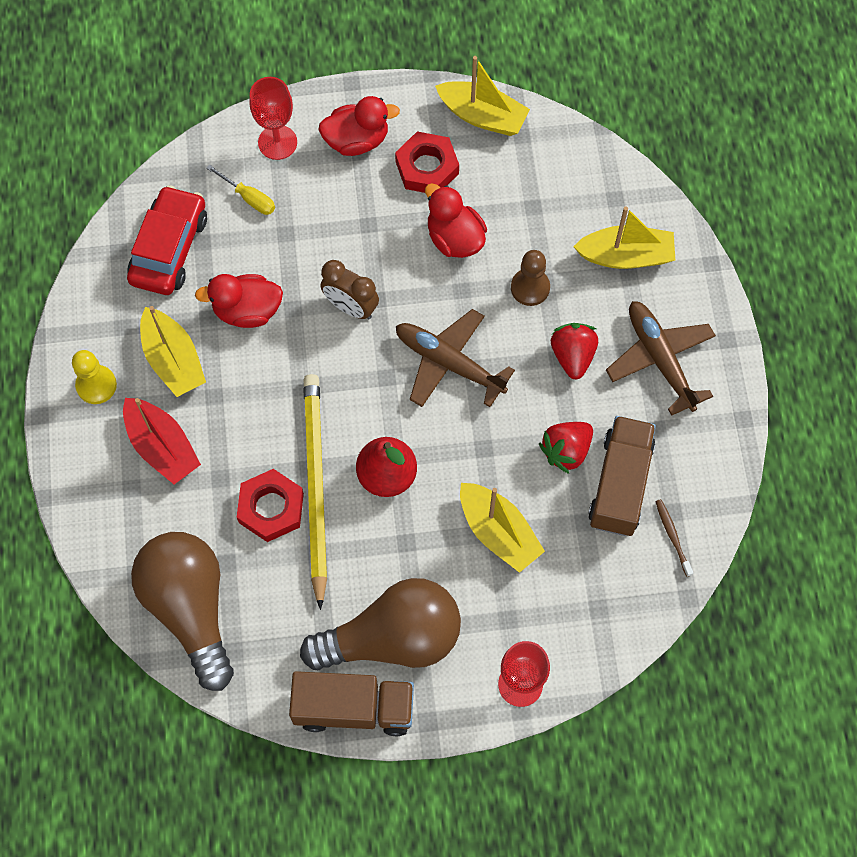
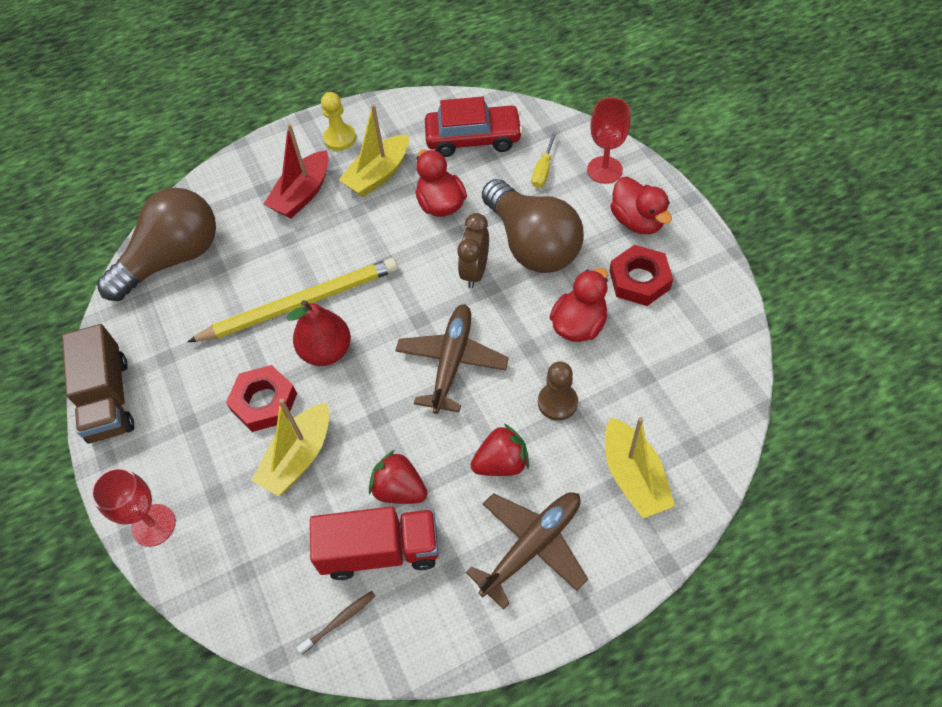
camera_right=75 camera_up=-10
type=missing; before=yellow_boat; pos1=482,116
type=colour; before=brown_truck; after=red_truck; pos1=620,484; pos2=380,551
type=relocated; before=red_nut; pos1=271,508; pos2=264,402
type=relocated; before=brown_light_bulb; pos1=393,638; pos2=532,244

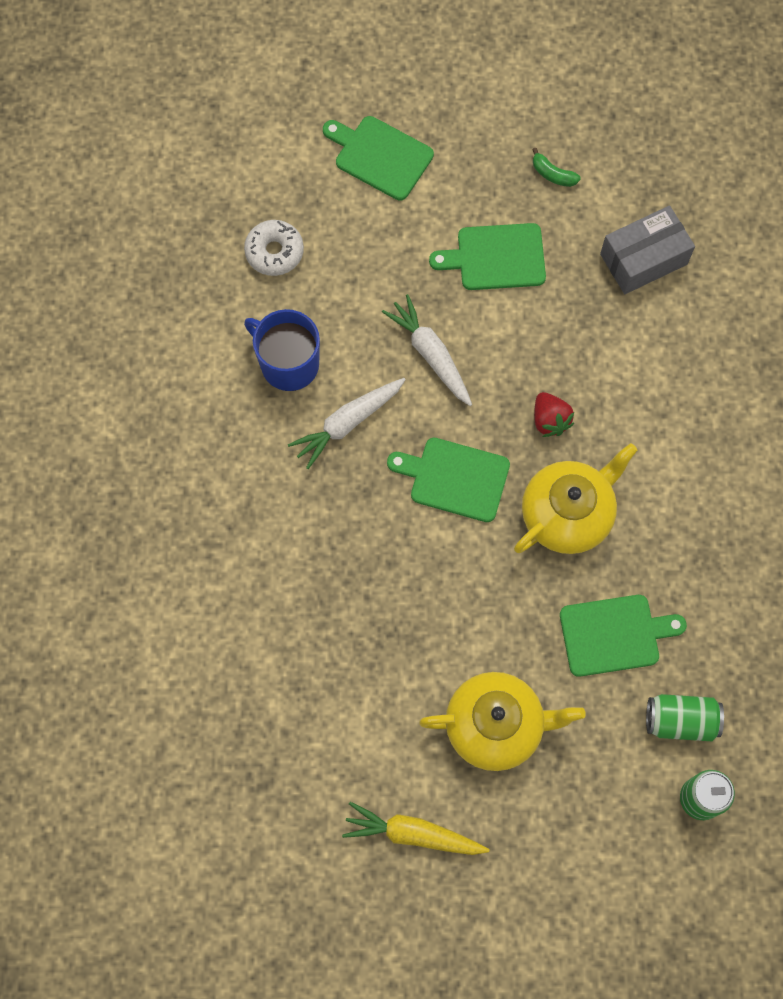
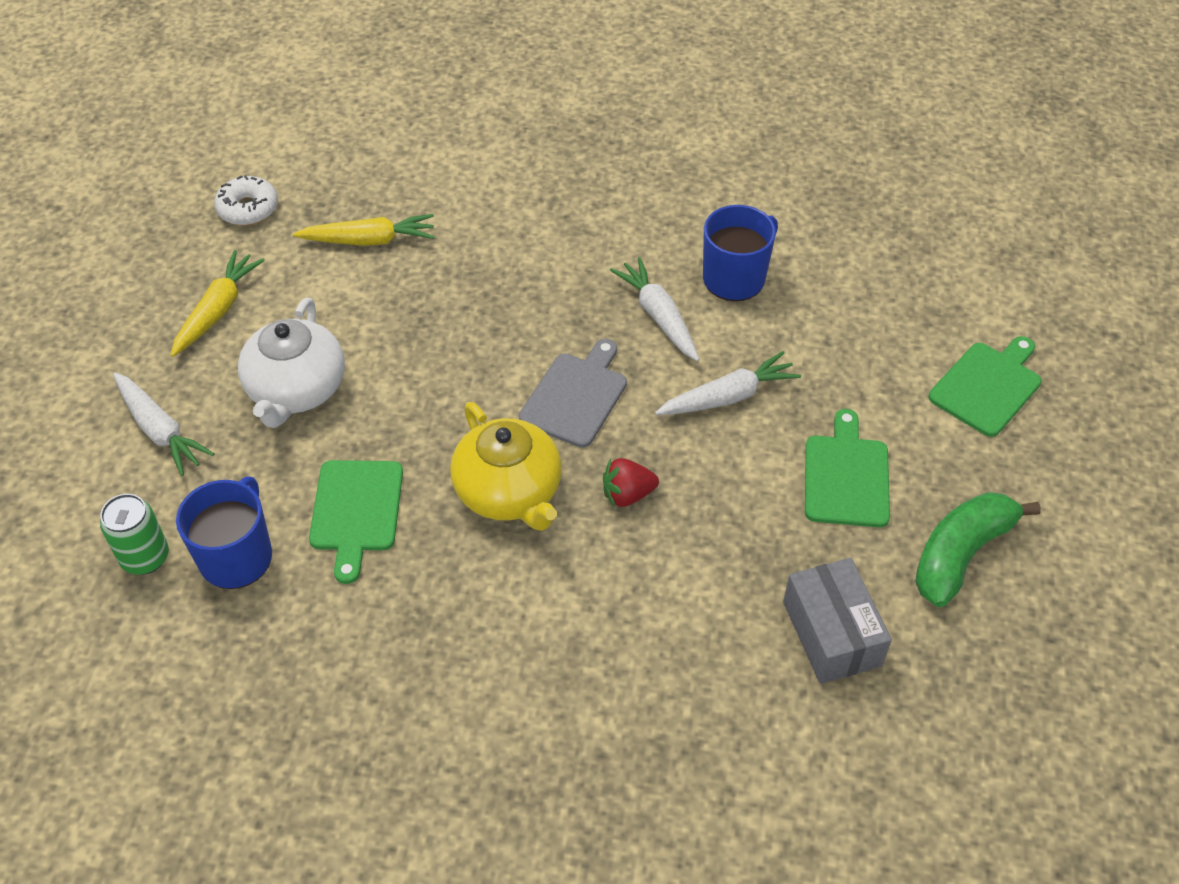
camera_right=100 camera_up=-20
type=size; before=green_banana; pos1=553,174; pos2=960,554; scale=2.23
type=relocated; before=white_donut; pos1=274,252; pos2=248,208
type=colour; before=green_cutting_board; after=grey_cutting_board; pos1=455,479; pos2=575,396
type=colour; before=yellow_teapot; after=white_teapot; pos1=495,725; pos2=296,390
type=exchanged; before=green_can; after=blue_mug; pos1=681,721; pos2=237,556
type=appeared; after=yellow_carrot; pos2=369,240
type=appeared; after=white_carrot; pos2=160,430

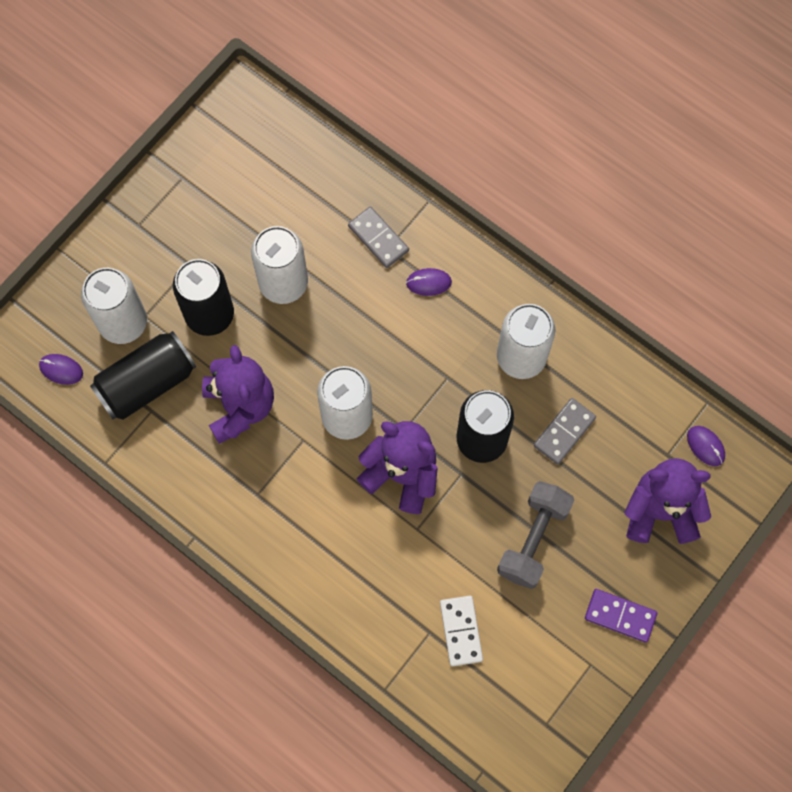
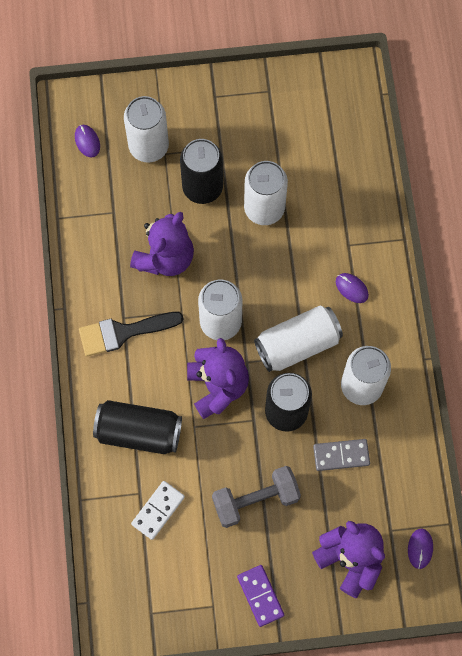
camera_right=45 camera_up=0
type=missing; before=grey_domino; pos1=378,238
type=relocated; before=black_can; pos1=147,383; pos2=139,432
type=appeared; after=white_can; pos2=297,344
type=appeared; after=black_brush; pos2=123,332

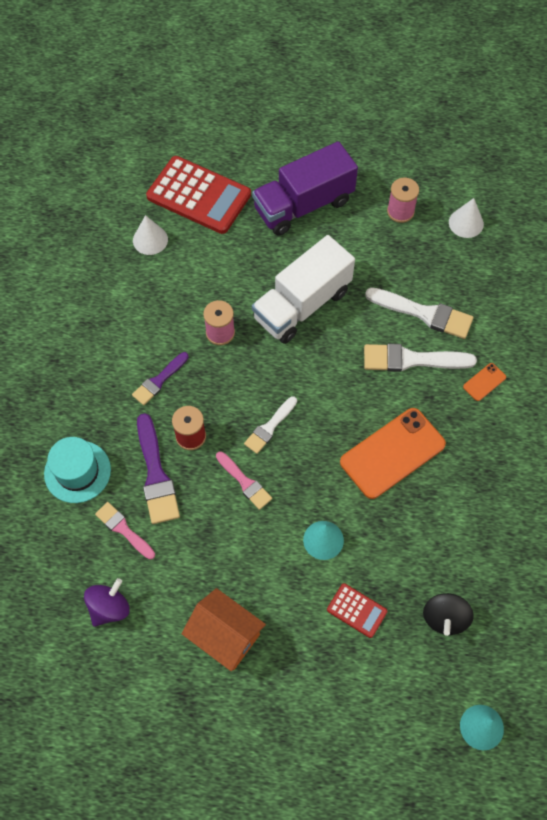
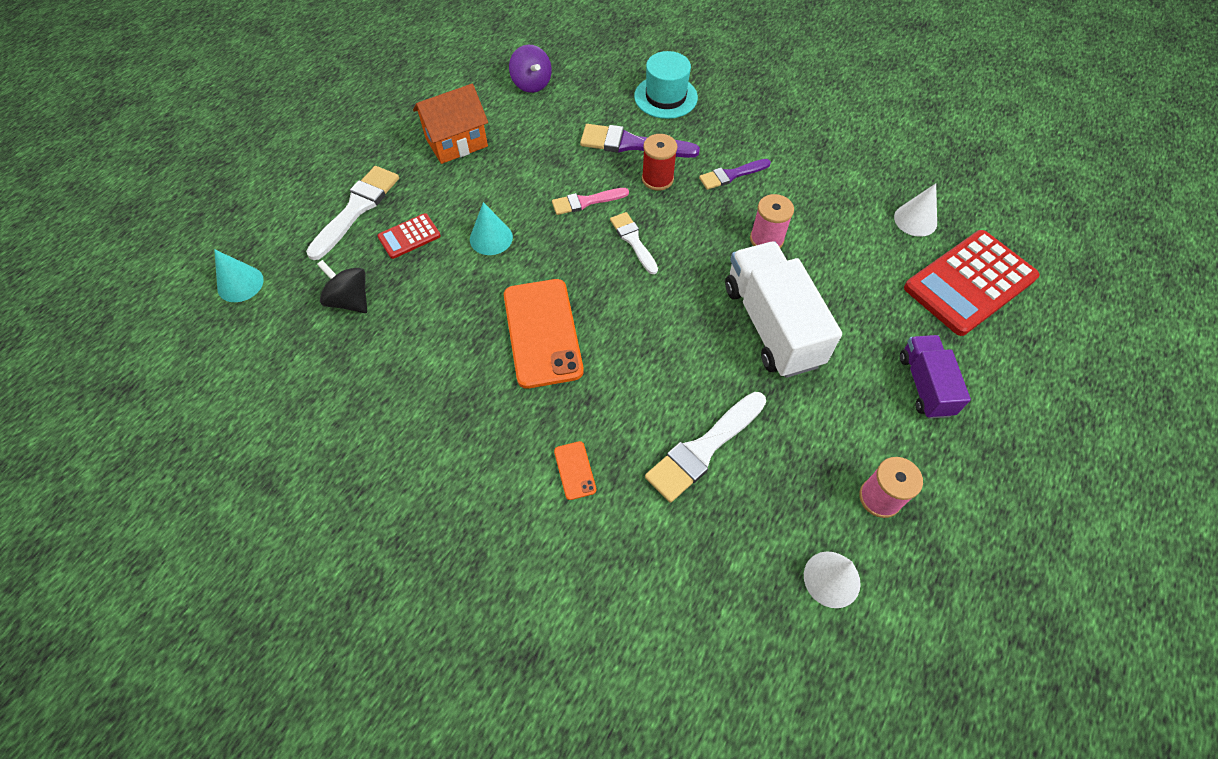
camera_right=115 camera_up=-5
type=size; before=purple_truck; pos1=303,205; pos2=924,385; scale=0.59
type=relocated; before=white_brush; pos1=411,360; pos2=356,209
type=spun; before=purple_brush; pos1=159,380; pos2=731,175; turn=-90
type=missing; before=pink_brush; pos1=123,529

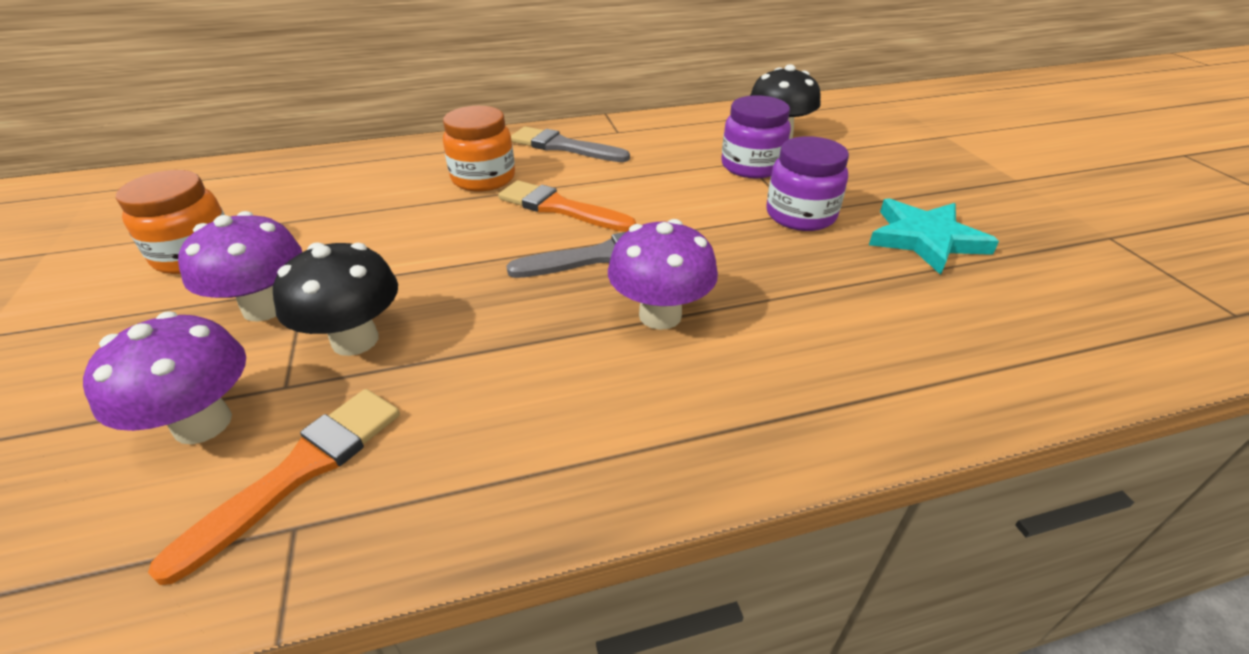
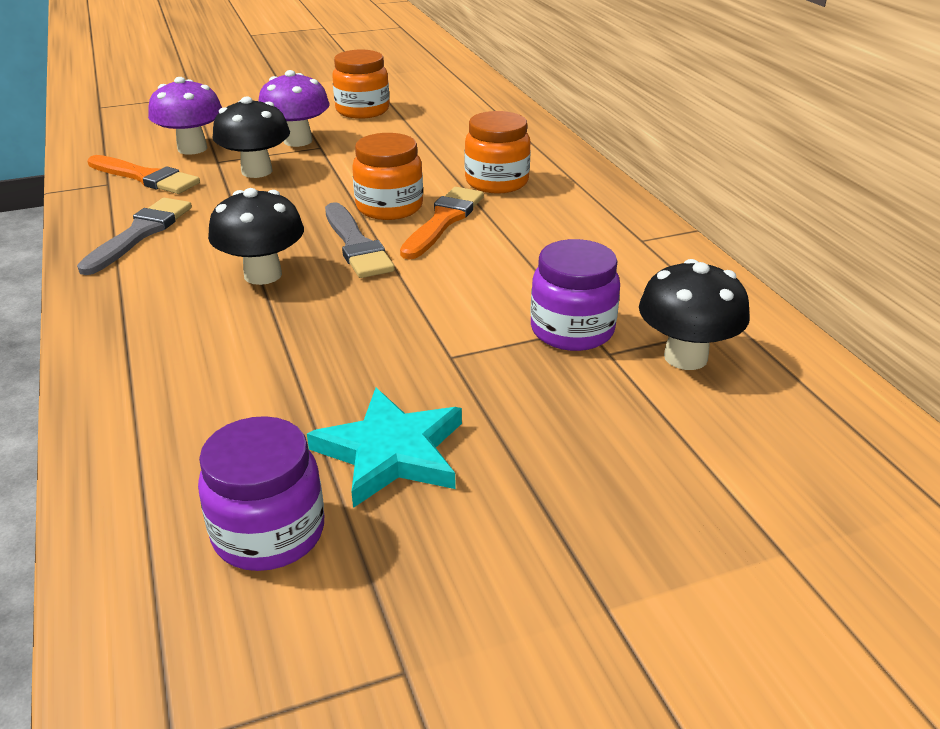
camera_right=85 camera_up=-5
type=relocated; before=grey_brush; pos1=563,147; pos2=140,233
type=relocated; before=purple_jar; pos1=800,215; pos2=269,533
type=colour; before=purple_mushroom; after=black_mushroom; pos1=660,315; pos2=263,275
type=appeared; after=orange_jar; pos2=389,207

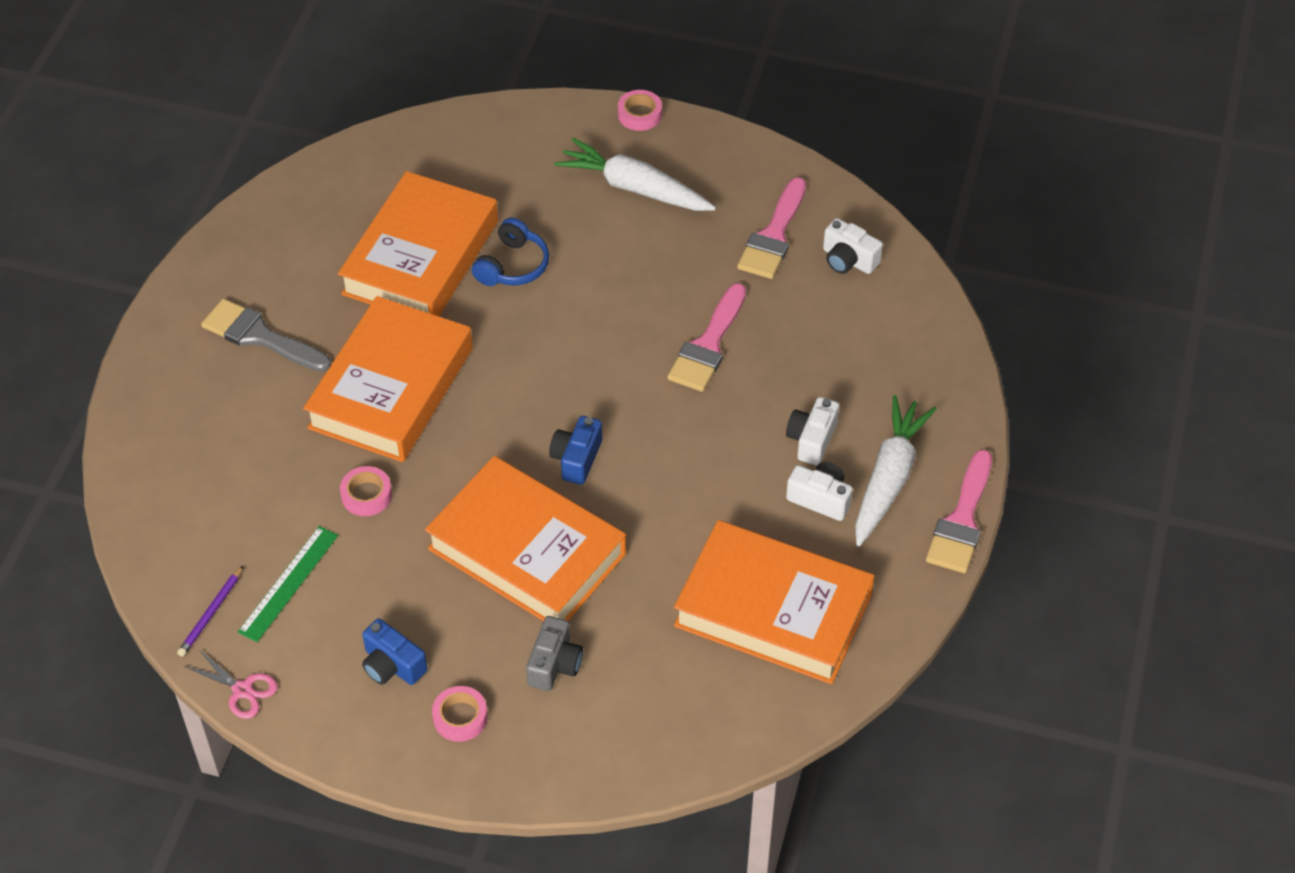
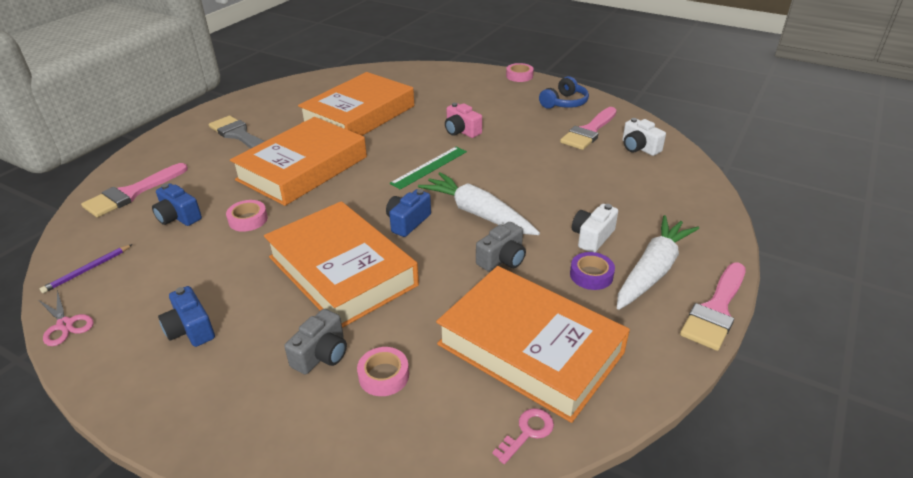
camera_right=15 camera_up=-15
type=relocated; before=white_carrot; pos1=635,188; pos2=478,214
type=relocated; before=blue_headphones; pos1=513,266; pos2=564,103
type=relocated; before=pink_brush; pos1=708,345; pos2=132,193
type=exchanged; before=white_camera; after=purple_tape; pos1=820,499; pos2=591,275
type=relocated; before=green_ruler; pos1=289,583; pos2=429,167
type=relocated; before=pink_tape; pos1=460,717; pos2=383,376
type=appeared; after=pink_camera; pos2=461,131
type=appeared; after=blue_camera; pos2=178,217
type=appeared; after=grey_camera; pos2=502,259
type=appeared; after=pink_key; pos2=527,432

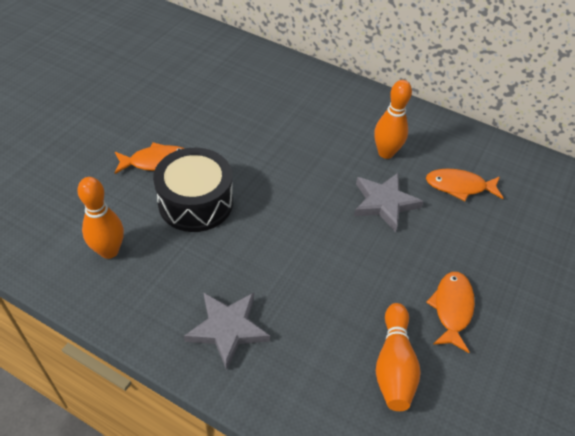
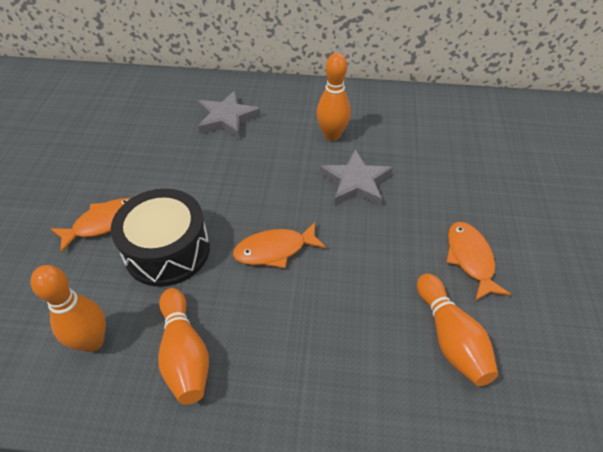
camera_right=-20 camera_up=0
type=relocated; before=orange_fish; pos1=459,186; pos2=274,250
type=relocated; before=grey_star; pos1=228,329; pos2=227,118
type=appeared; after=orange_bowling_pin; pos2=184,354

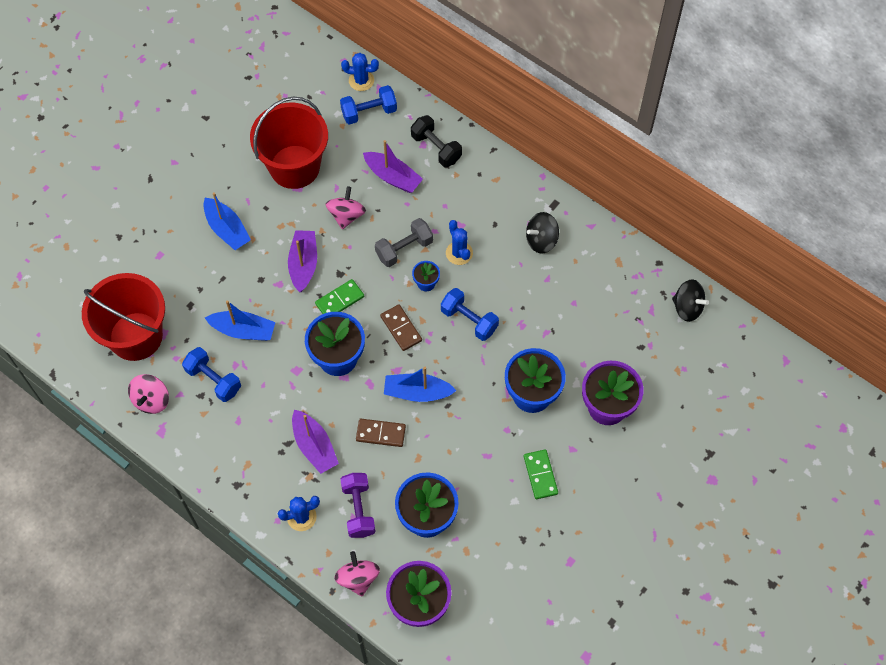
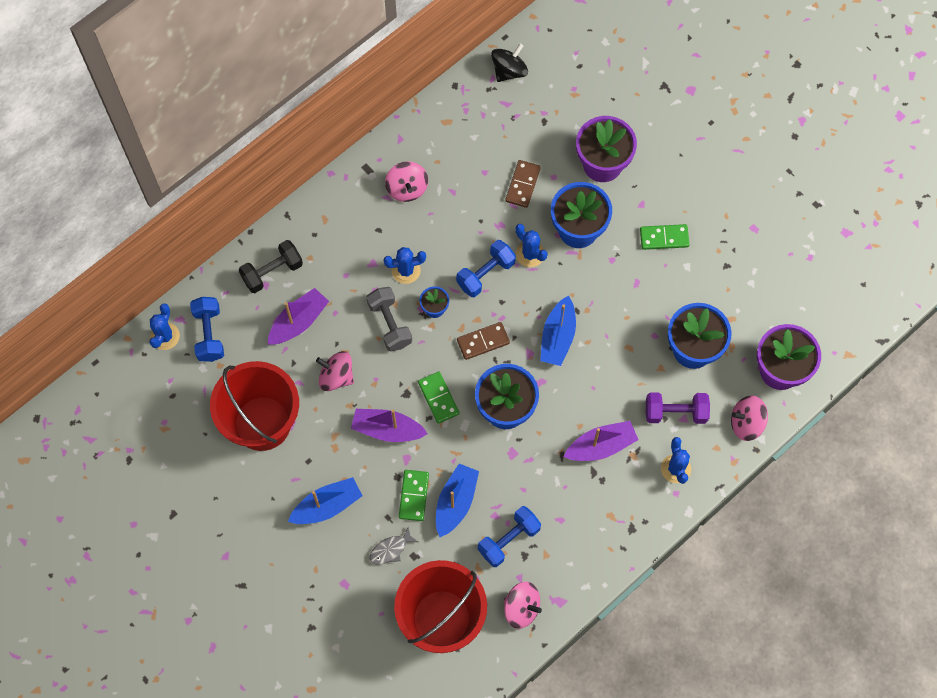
camera_right=-80 camera_up=5
type=colour; before=black_spinning_top; after=pink_spinning_top; pos1=541,240; pos2=407,188
type=relocated; before=brown_domino; pos1=381,433; pos2=522,185
type=appeared; after=blue_cactus; pos2=530,254
type=appeared; after=green_domino; pos2=414,496
type=appeared; after=grey_fish; pos2=390,549

